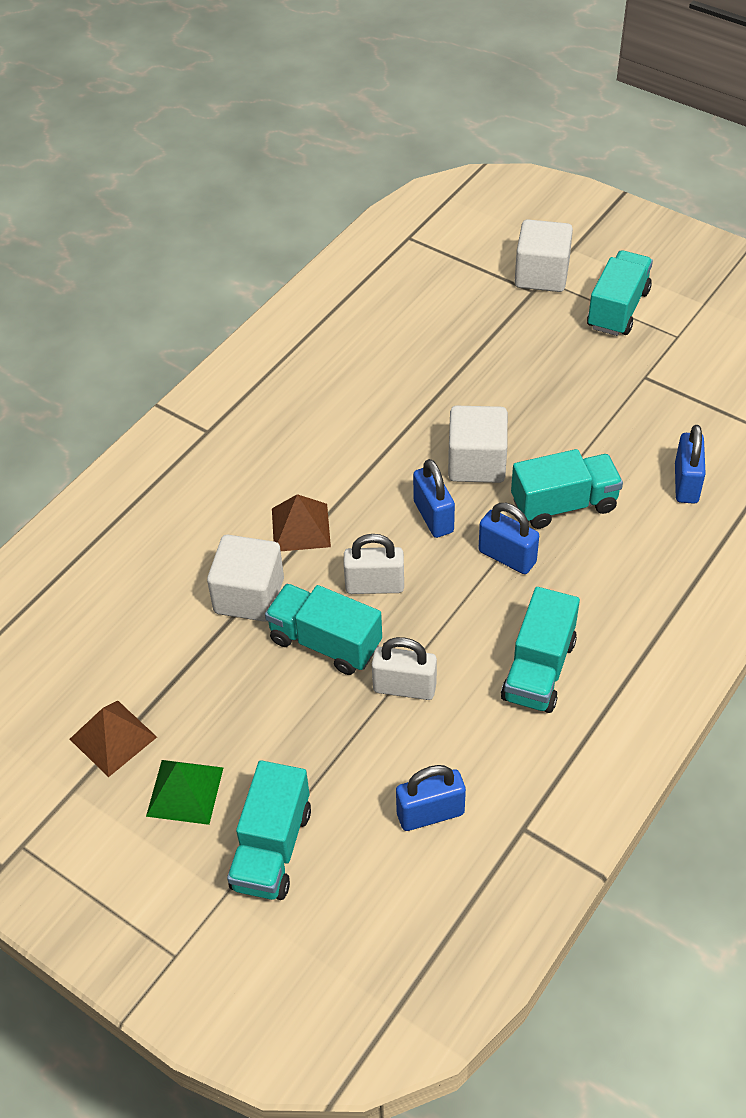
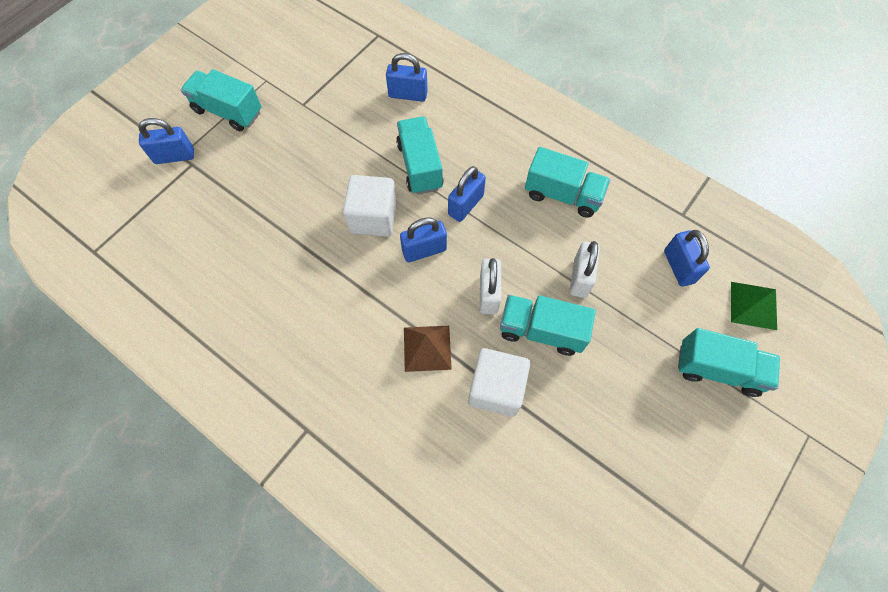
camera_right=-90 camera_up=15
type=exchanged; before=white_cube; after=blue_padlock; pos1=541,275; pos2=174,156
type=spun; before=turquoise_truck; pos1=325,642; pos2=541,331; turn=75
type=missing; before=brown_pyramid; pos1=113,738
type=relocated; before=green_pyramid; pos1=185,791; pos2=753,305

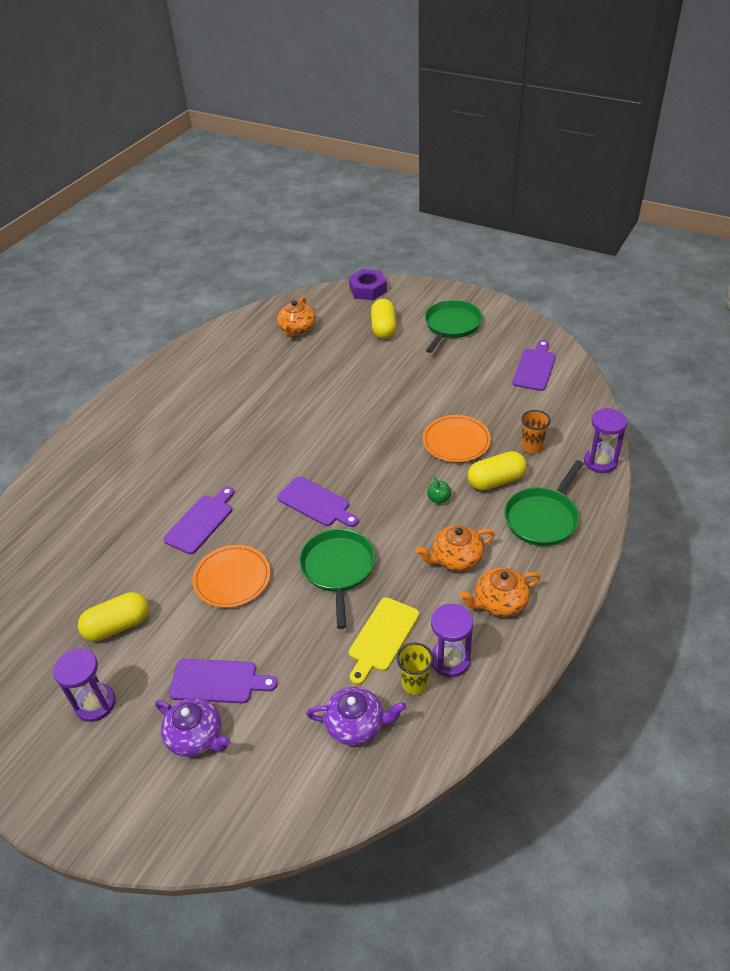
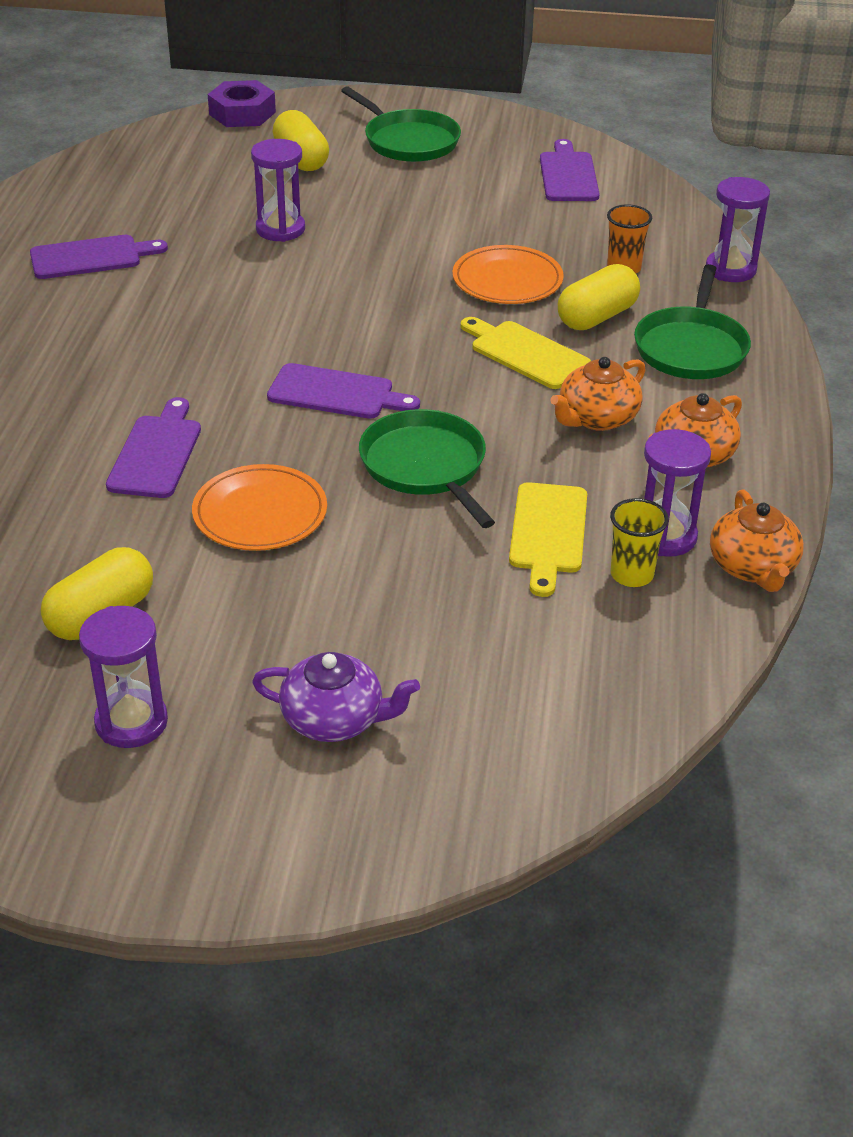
camera_right=-25 camera_up=-5
type=relocated; before=orange_teapot; pos1=297,329; pos2=753,567
type=spun; before=green_pan; pos1=451,325; pos2=408,141; turn=135
type=exchanged; before=green_apple; after=yellow_cutting_board; pos1=439,499; pos2=526,353
type=relocated; before=purple_cutting_board; pos1=217,681; pos2=91,257
type=missing; before=purple_teapot; pos1=356,724
type=appeared; after=purple_hourglass; pos2=280,229

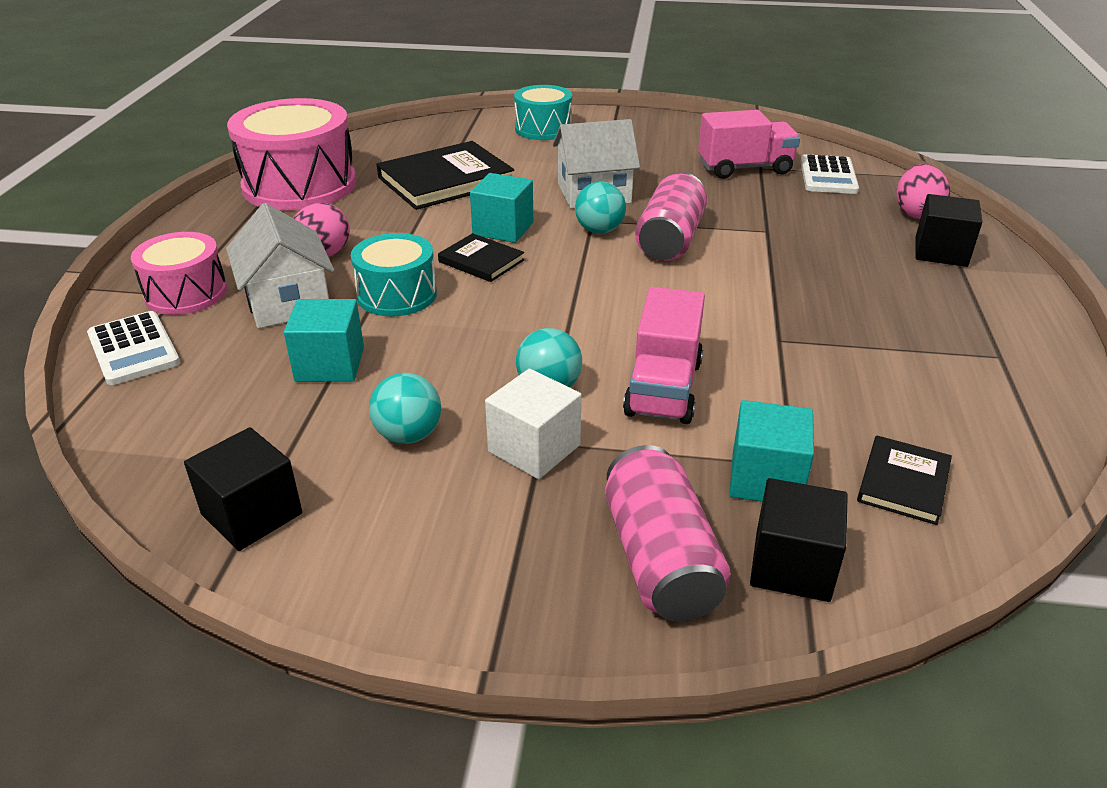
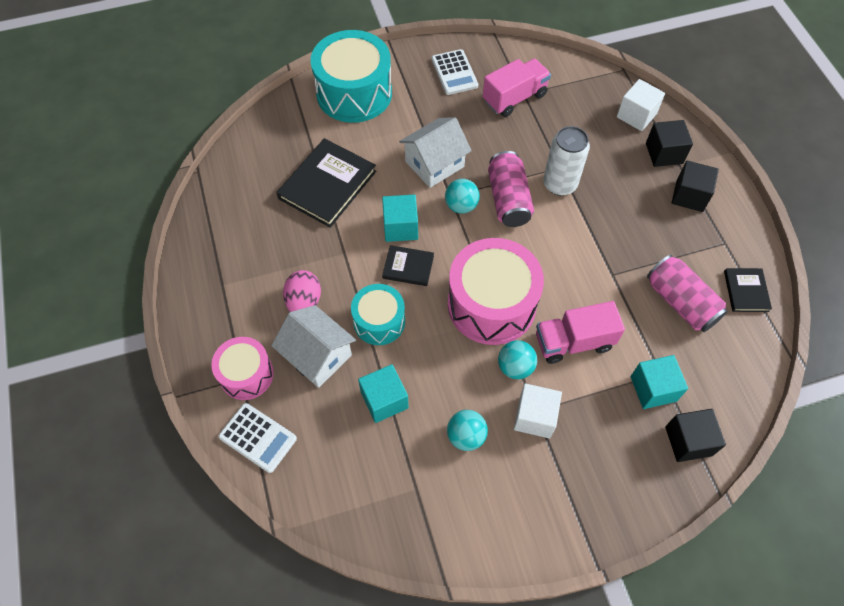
camera_right=-25 camera_up=25
type=size; before=turquoise_drum; pos1=543,129; pos2=354,93; scale=1.73
type=relocated; before=pink_drum; pos1=300,185; pos2=491,304
type=relocated; before=white_calculator; pos1=828,176; pos2=454,73
type=exchanged; before=pink_egg; after=white_cube; pos1=916,213; pos2=636,115
type=spun; before=pink_truck; pos1=663,388; pos2=573,342; turn=90
type=relocated; before=black_cube; pos1=252,514; pos2=689,195
type=relocated; before=black_book; pos1=903,483; pos2=746,291
type=relocated; before=pink_can; pos1=659,559; pos2=680,302
type=appeared; after=white_can; pos2=560,184

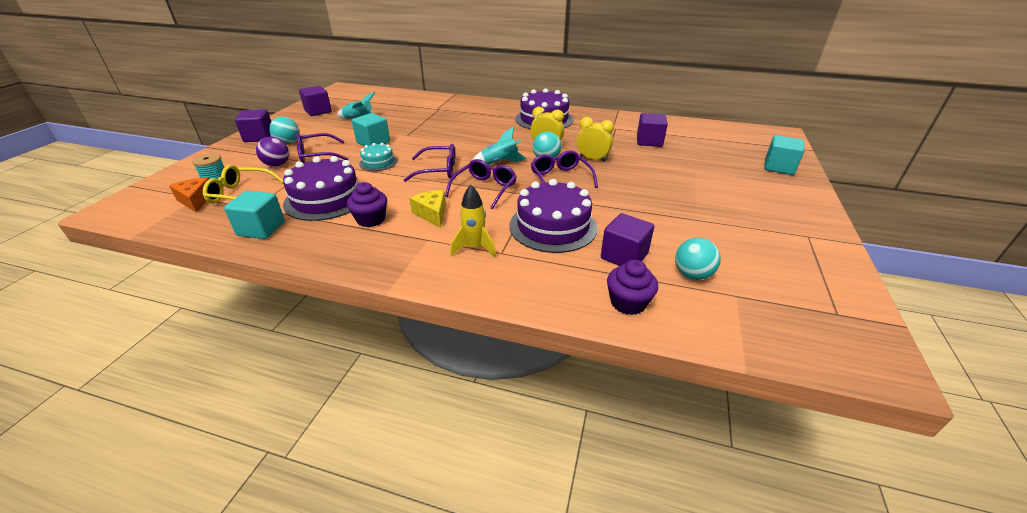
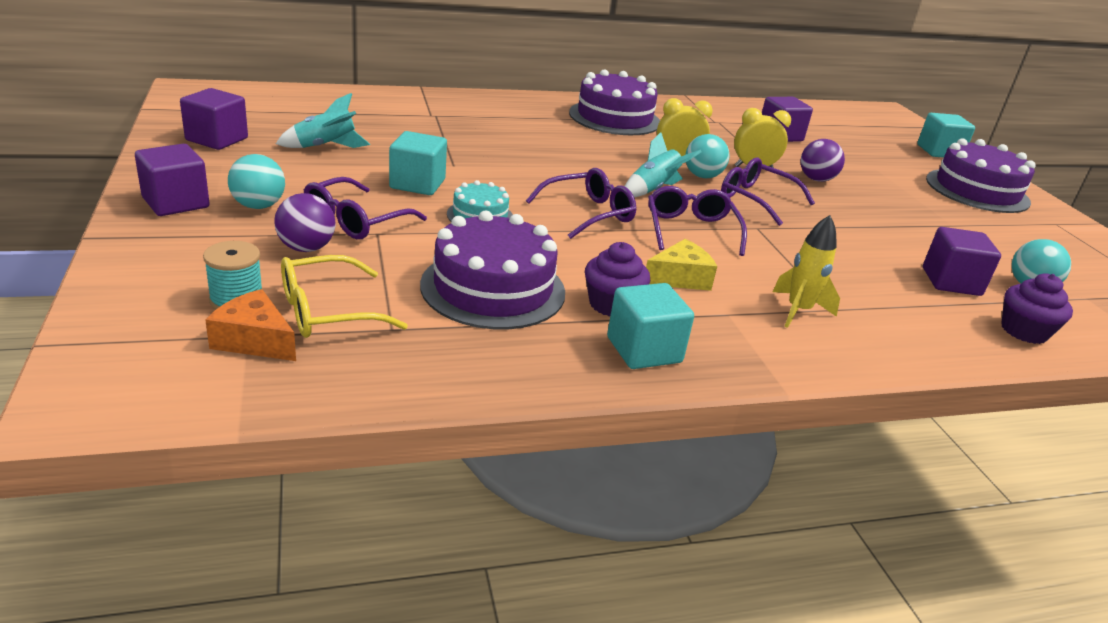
camera_right=-35 camera_up=-5
type=relocated; before=purple_cake; pos1=553,226; pos2=977,190
type=spun; before=yellow_cheese; pos1=432,214; pos2=679,278; turn=120
type=relocated; before=turquoise_cube; pos1=261,229; pos2=644,350
type=appeared; after=purple_ball; pos2=816,179

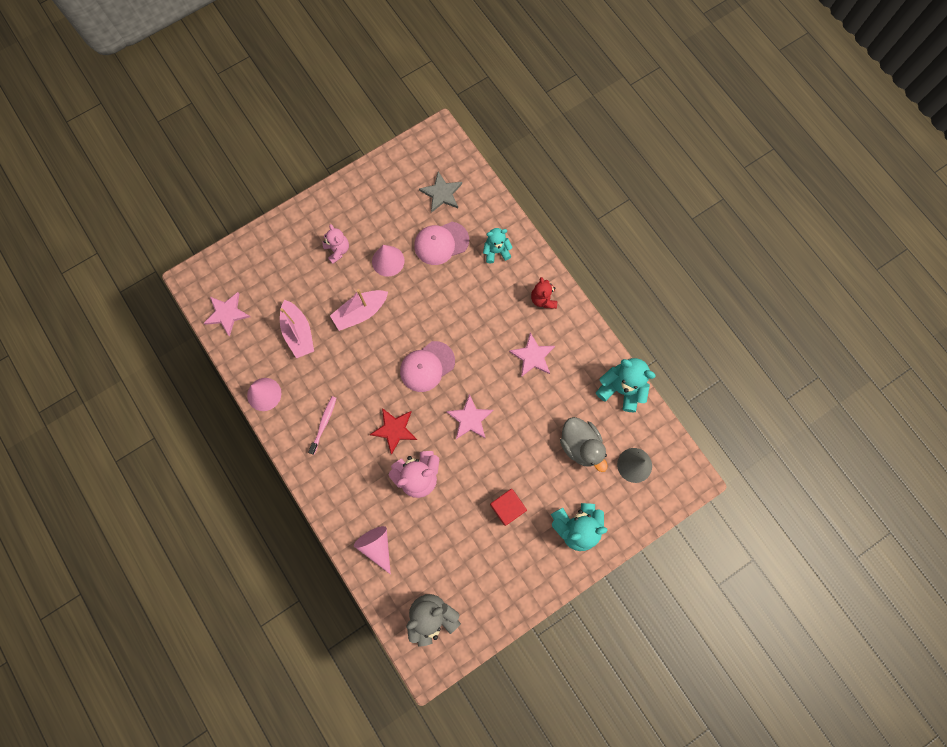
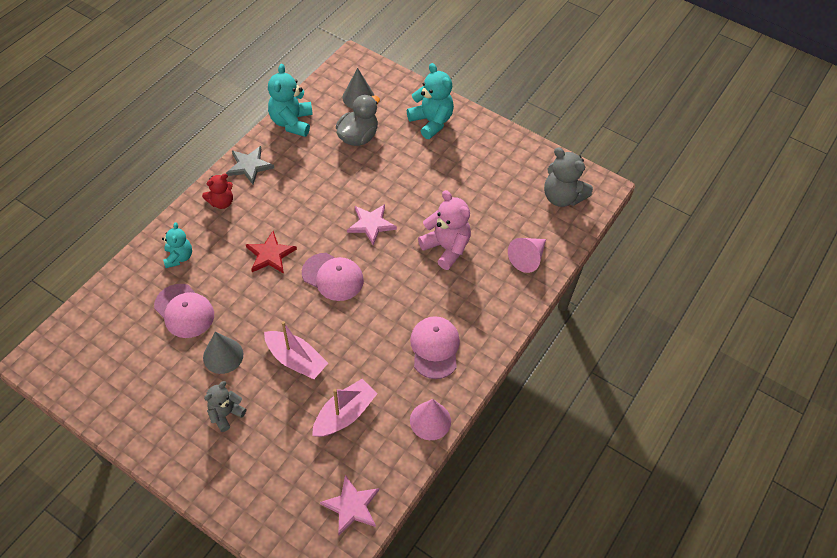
camera_right=-115 camera_up=-20
type=relocated; before=grey_star; pos1=441,193; pos2=249,166
type=colour; before=pink_teddy_bear; after=grey_teddy_bear; pos1=337,250; pos2=226,414
type=spun; before=turquoise_teddy_bear; pos1=496,251; pos2=179,257; turn=-150
type=colour; before=pink_cone; after=grey_cone; pos1=388,261; pos2=223,355
type=missing; before=pink_star; pos1=532,356
type=exchanged; before=pink_toothbrush; after=pink_cap; pos1=324,423; pos2=435,348
type=relocated; before=red_star; pos1=394,430; pos2=270,255
type=missing; before=red_cube; pos1=507,507

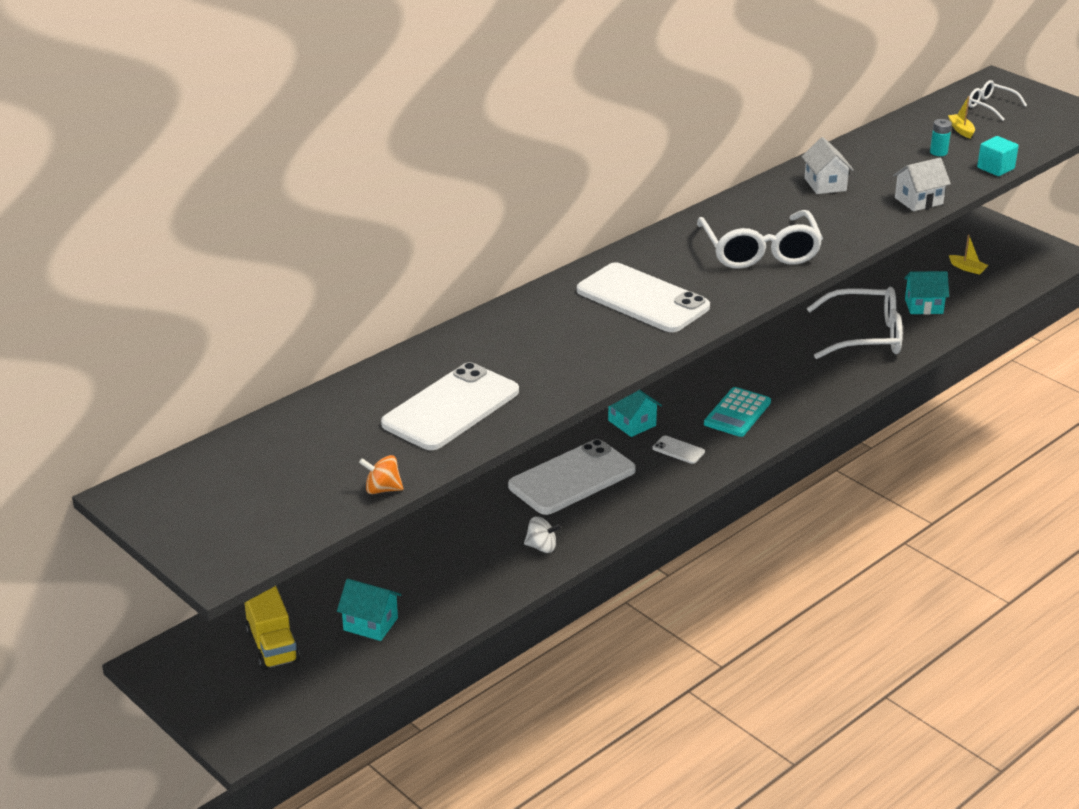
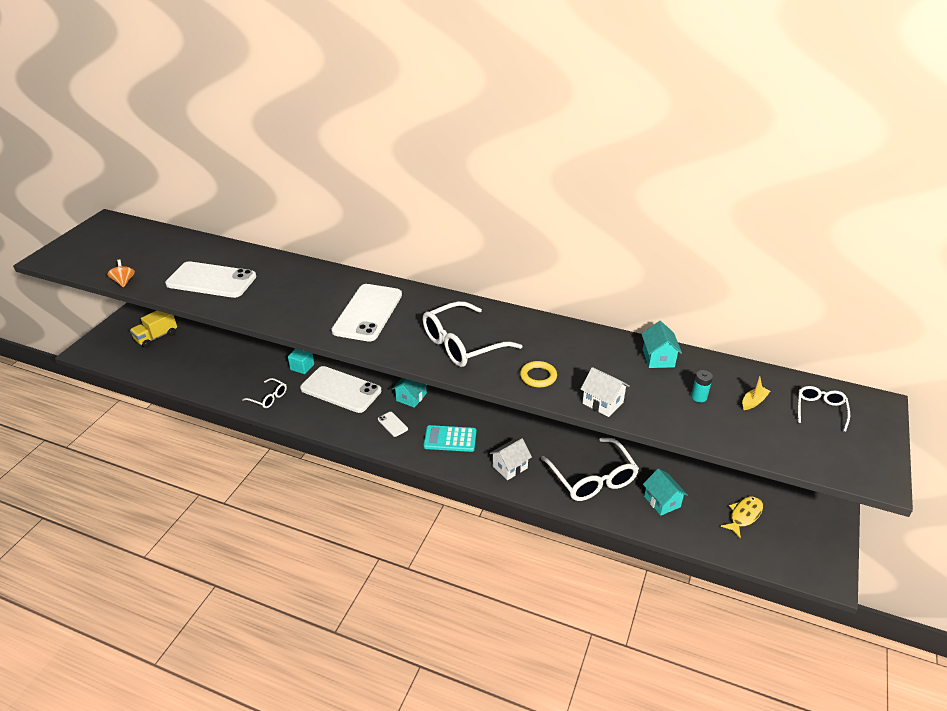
camera_right=65 camera_up=5
type=relocated; before=turquoise_cube; pos1=995,168; pos2=302,367
type=relocated; before=white_house; pos1=825,184; pos2=510,467
type=exchanged; before=yellow_boat; after=yellow_fish; pos1=967,268; pos2=744,515
type=spun; before=white_phone; pos1=678,450; pos2=392,424; turn=-45
type=exchanged; before=white_spinning_top; after=white_glasses; pos1=541,547; pos2=268,398
type=relocated; before=turquoise_house; pos1=370,624; pos2=658,358
type=appeared; after=yellow_ring; pos2=538,376

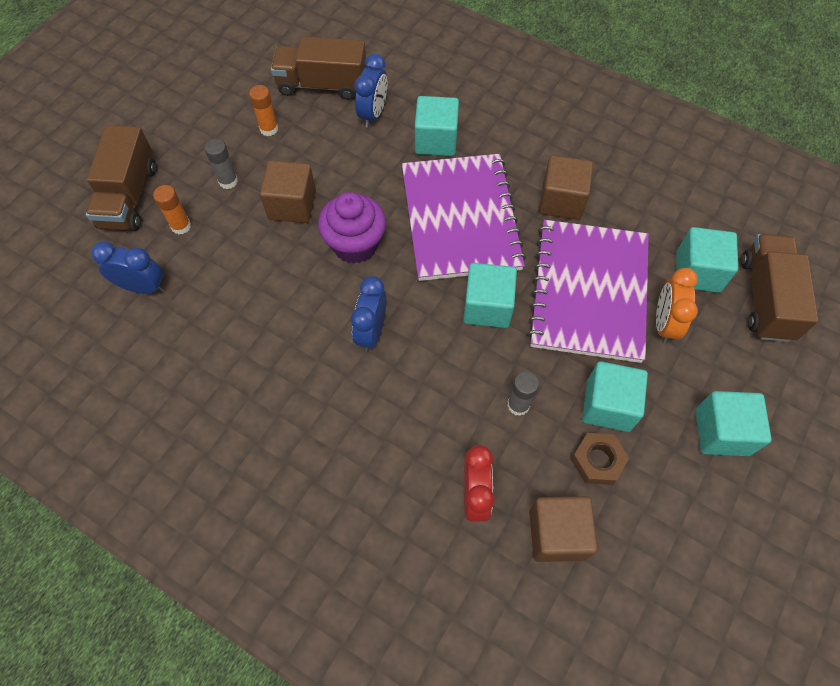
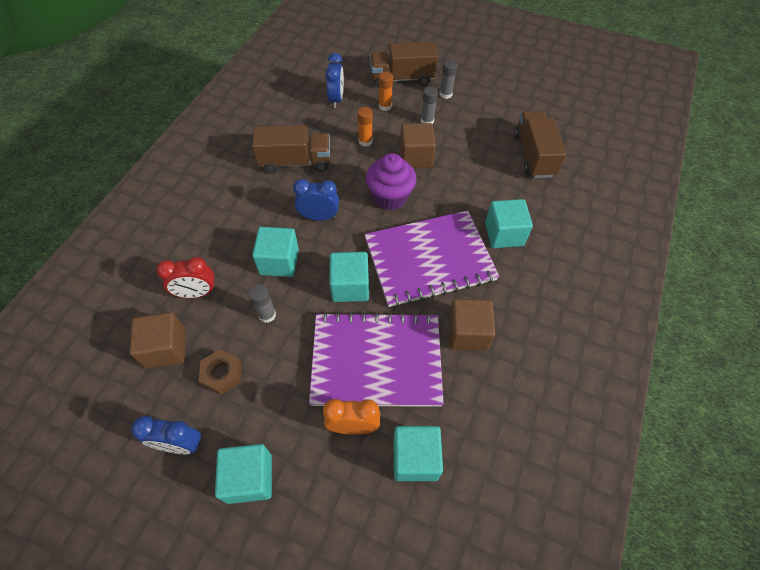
camera_right=80 camera_up=-5
type=relocated; before=blue_clock; pos1=373,114; pos2=180,444
type=relocated; before=orange_glue_stick; pos1=269,129; pos2=365,141
type=relocated; before=brown_truck; pos1=765,298; pos2=295,162
type=relocated; before=turquoise_cube; pos1=608,405; pos2=279,262
type=appeared; after=grey_glue_stick; pos2=445,94

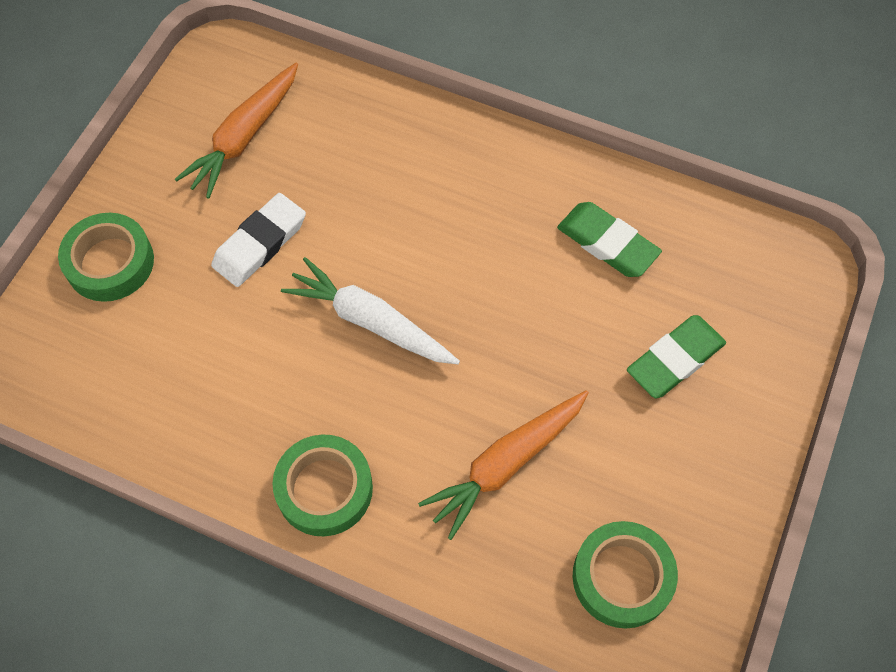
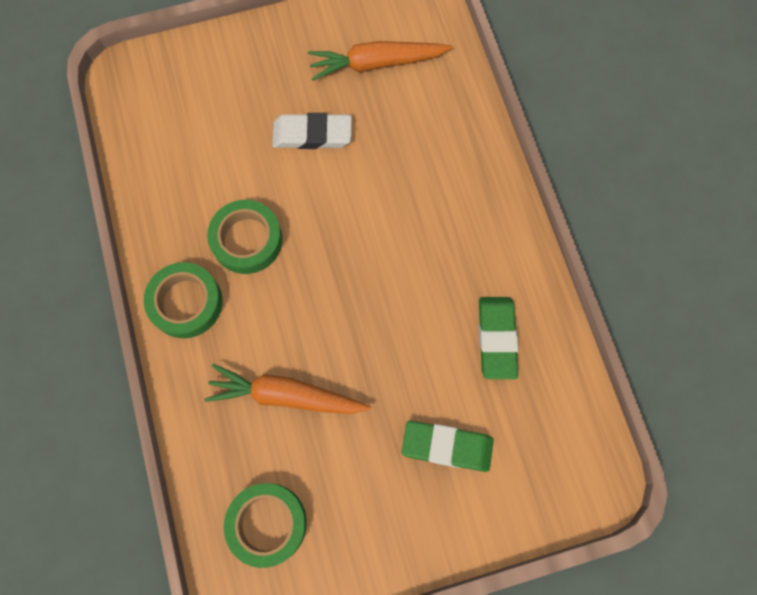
camera_right=50 camera_up=10
type=relocated; before=green_tape; pos1=110,262; pos2=247,240
type=missing; before=white_carrot; pos1=371,322

